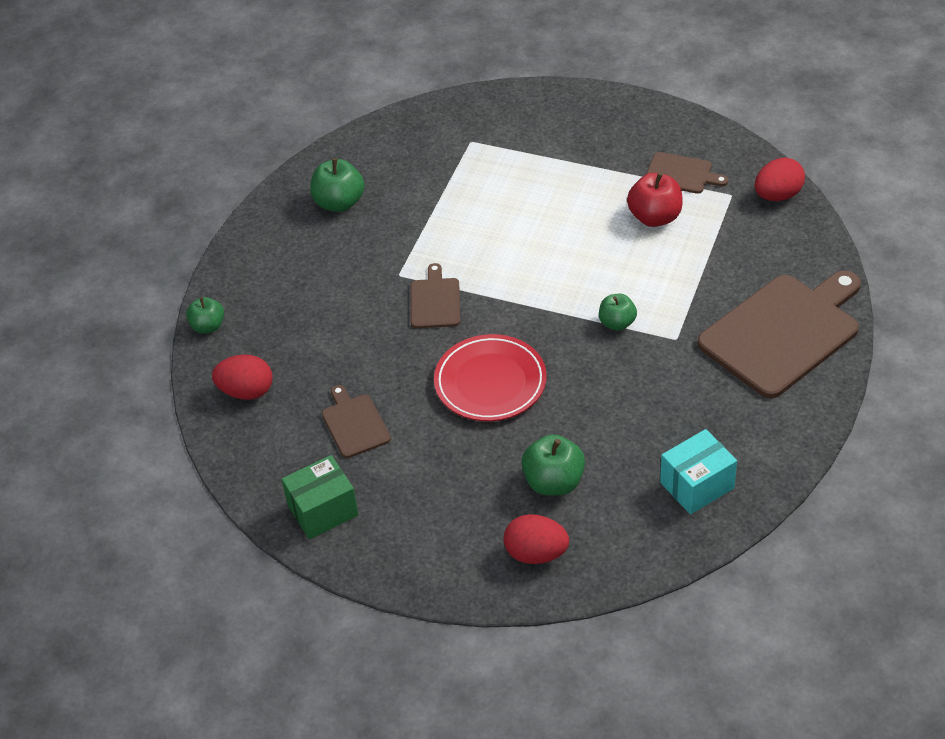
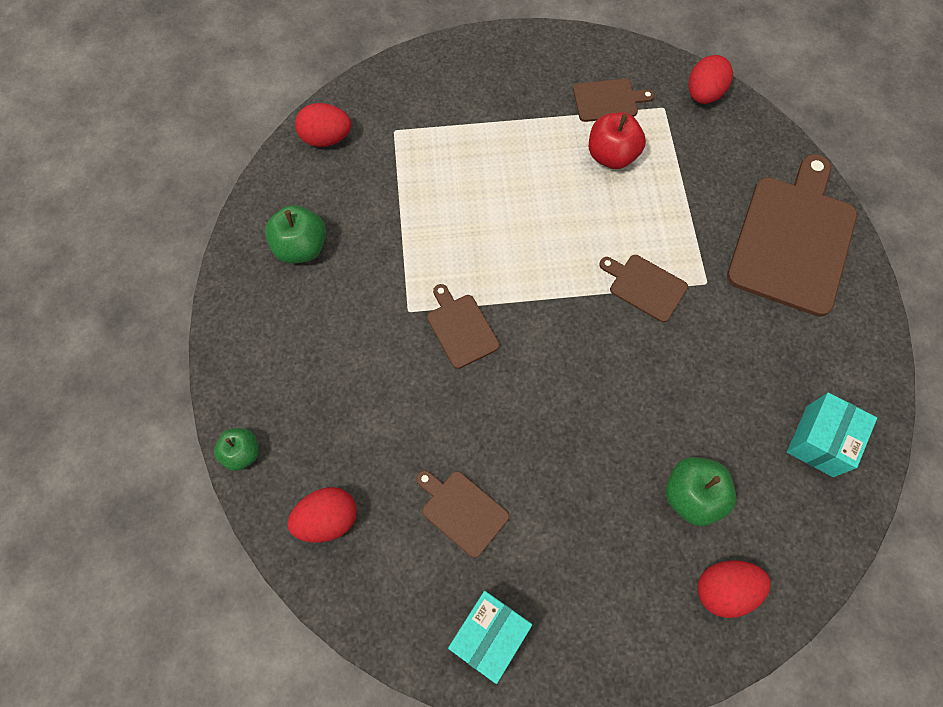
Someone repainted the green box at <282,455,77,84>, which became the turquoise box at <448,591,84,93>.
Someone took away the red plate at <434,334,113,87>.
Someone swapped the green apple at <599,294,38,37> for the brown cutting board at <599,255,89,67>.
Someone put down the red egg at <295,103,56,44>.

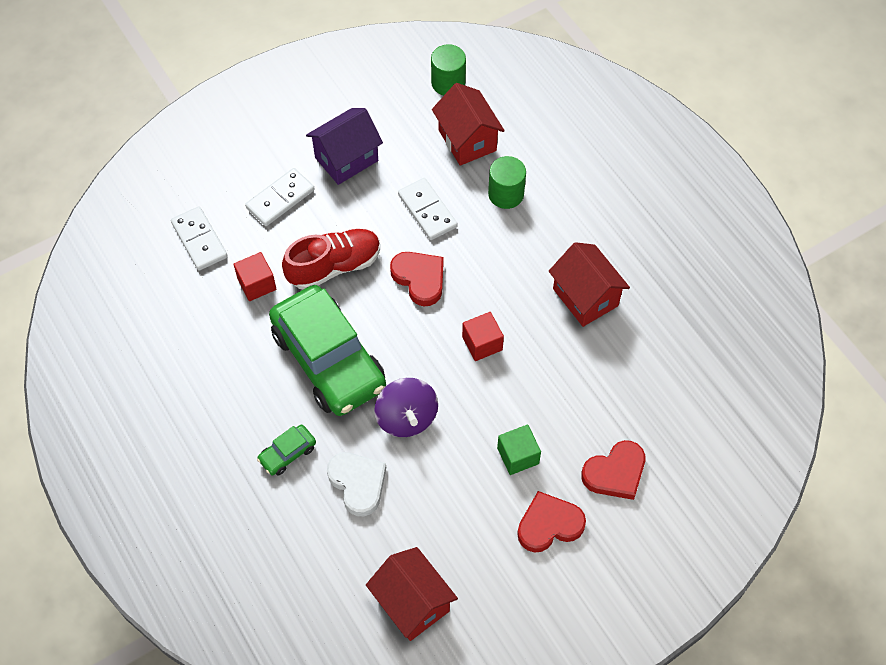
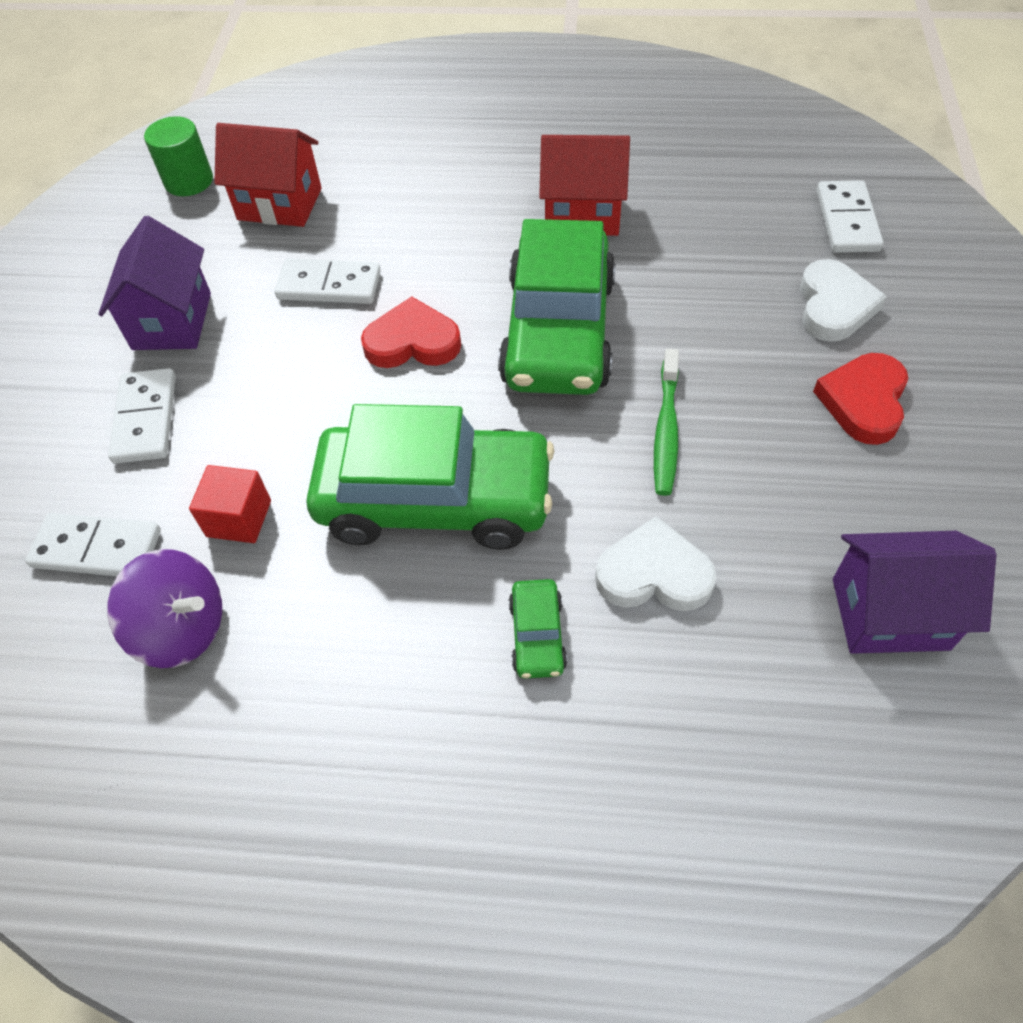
Someone took away the red shoe at <282,229,98,60>.
Someone repainted the red house at <366,547,92,94>, which became the purple house at <833,531,164,123>.
Someone carried the purple spinning top from <374,378,64,59> to <107,549,115,119>.
Someone swapped the red cube at <462,312,42,49> for the green car at <498,219,118,176>.
Someone took away the green cylinder at <488,156,38,53>.
Someone took away the green cube at <497,425,44,50>.
Someone repainted the red heart at <581,440,64,60>, which became the white heart at <800,259,87,83>.
Someone put down the green toothbrush at <654,349,25,147>.
Someone put down the white domino at <816,180,67,73>.

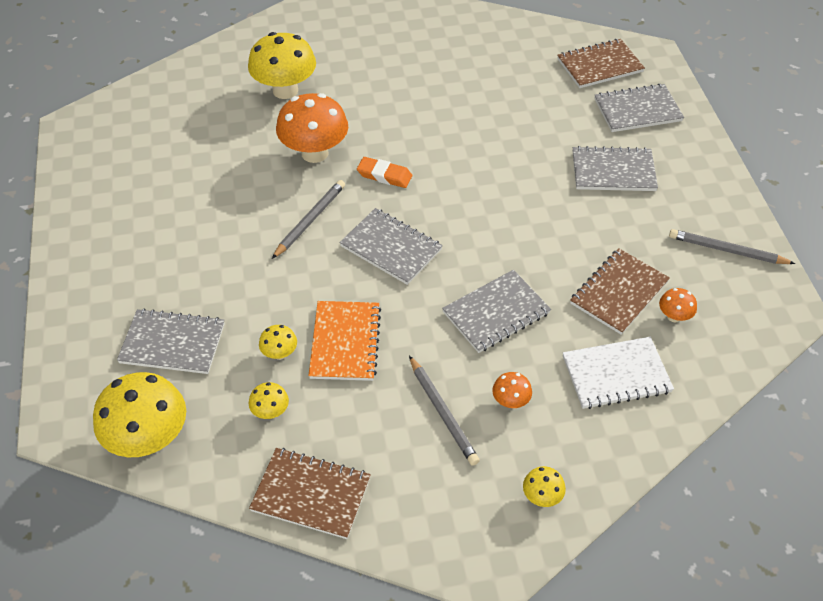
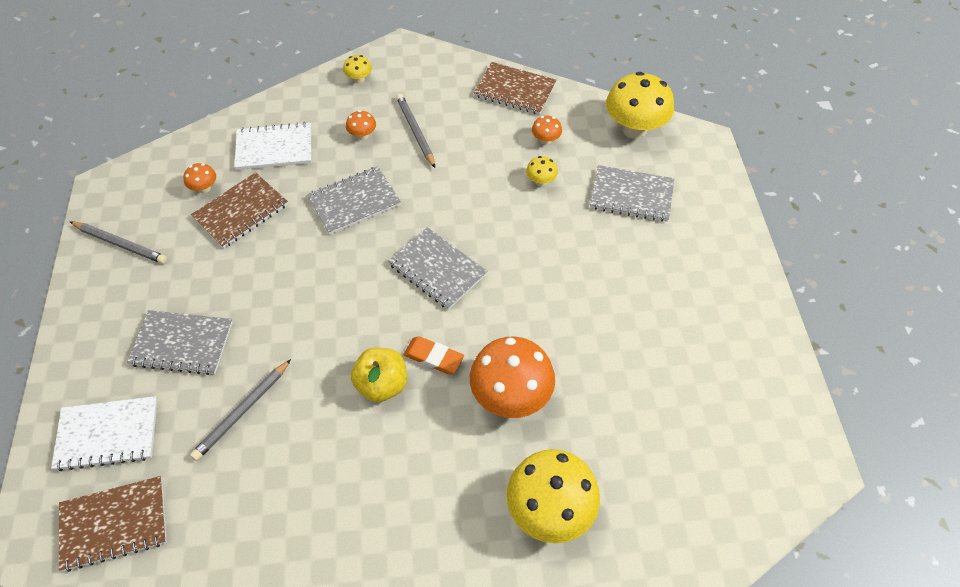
Someone repainted the yellow mushroom at <249,382,40,37>, which became the orange mushroom at <532,116,30,29>.
Someone carried the grey pencil from <272,180,73,79> to <190,359,101,102>.
Someone took away the orange notebook at <308,301,73,80>.
Someone repainted the grey notebook at <594,83,90,49>, which became the white notebook at <51,396,106,75>.
Someone put down the yellow apple at <351,347,56,55>.

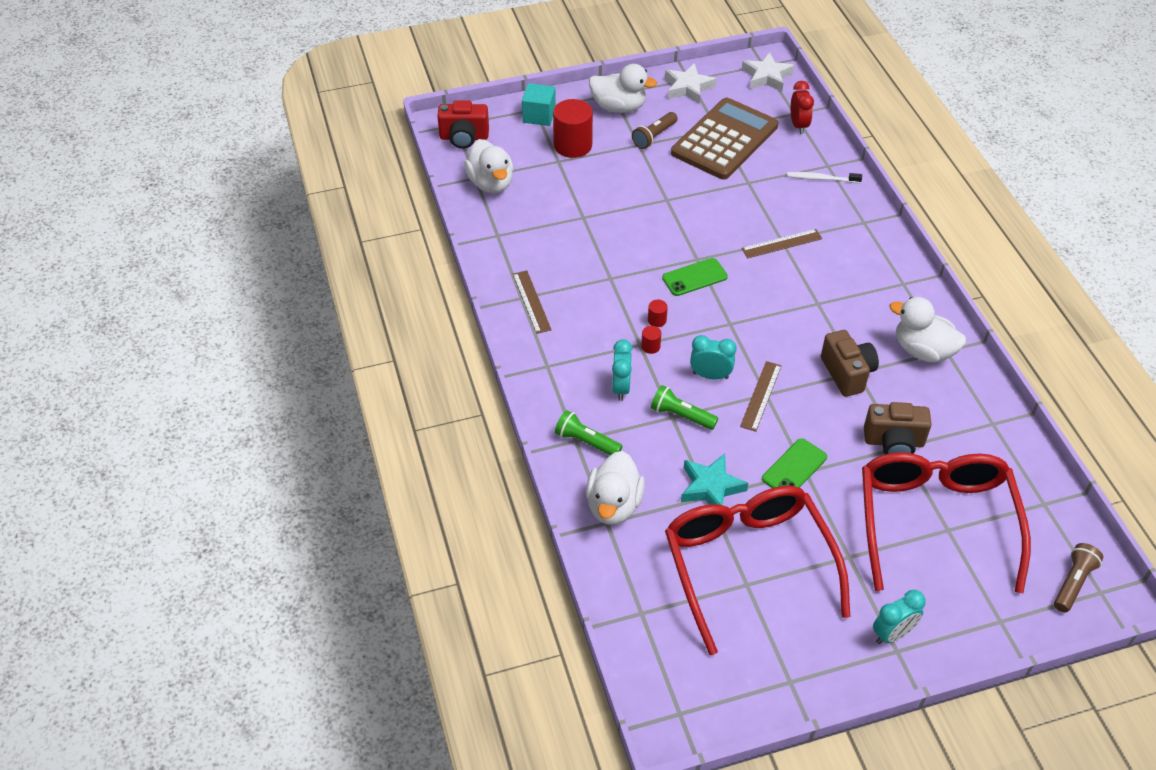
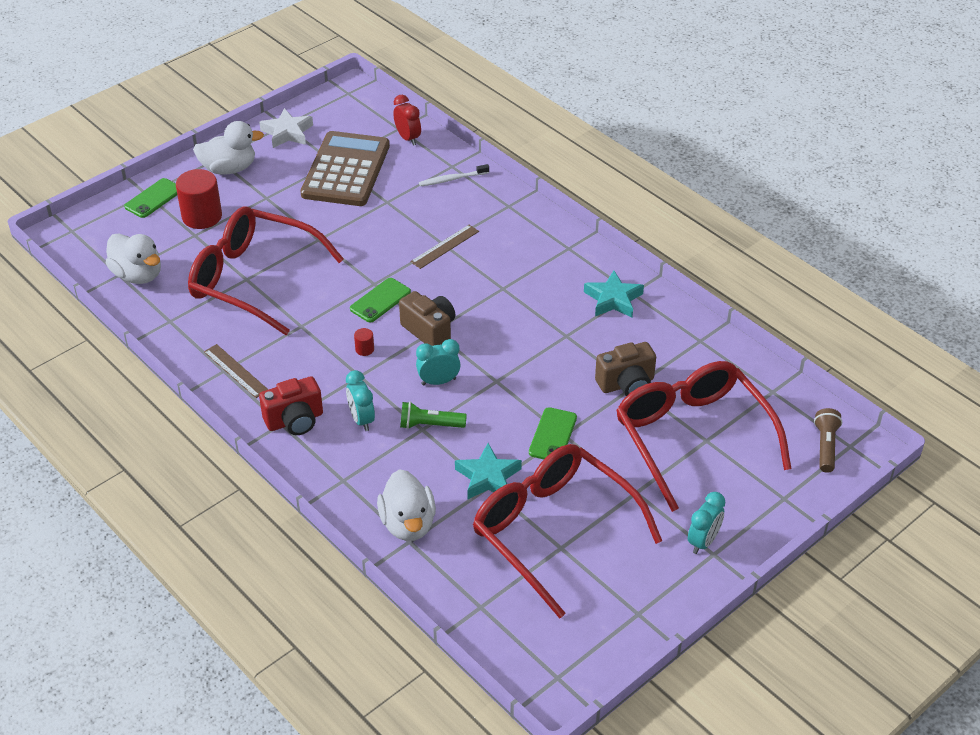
Someone carried the red camera from <437,100,52,49> to <259,376,64,59>.
Someone swapped the turquoise cube at <522,83,34,43> for the green phone at <124,178,53,40>.
Someone took away the green flashlight at <555,410,67,45>.
Someone took away the brown flashlight at <632,112,46,37>.
Someone took away the red cylinder at <641,326,20,28>.
Someone took away the brown ruler at <740,361,42,71>.
Someone took away the white star at <742,52,52,40>.
Someone carried the brown camera from <821,330,58,67> to <399,291,56,55>.
Someone swapped the white duck at <889,297,77,66> for the turquoise star at <584,270,60,47>.
Someone put down the red glasses at <188,206,156,129>.

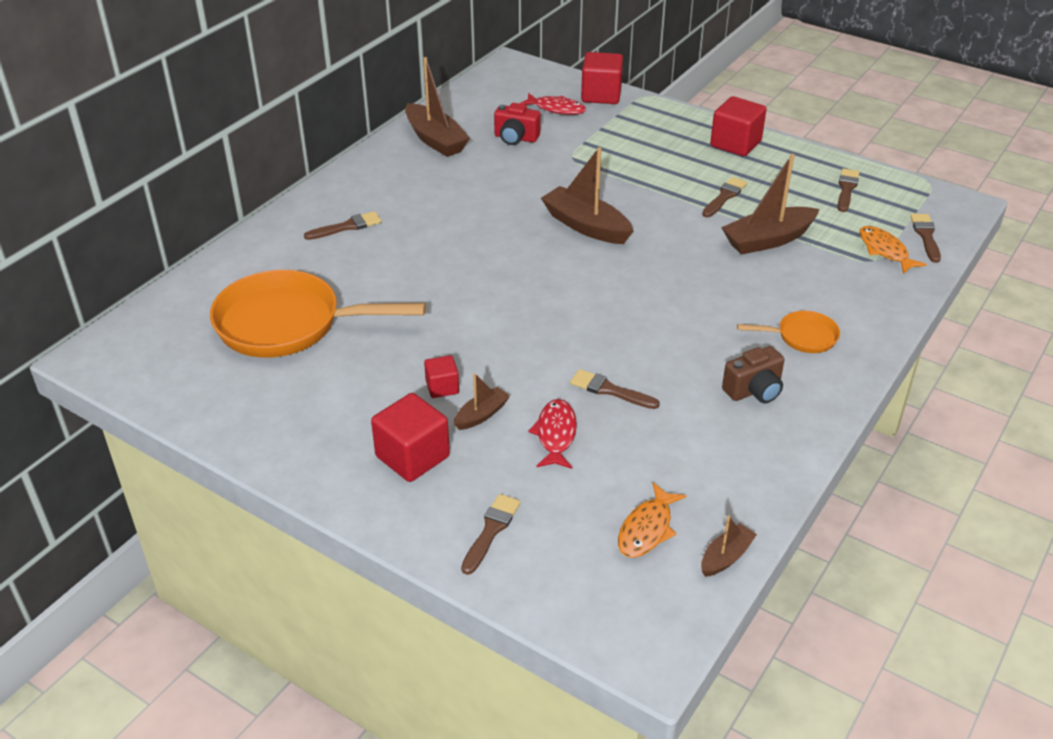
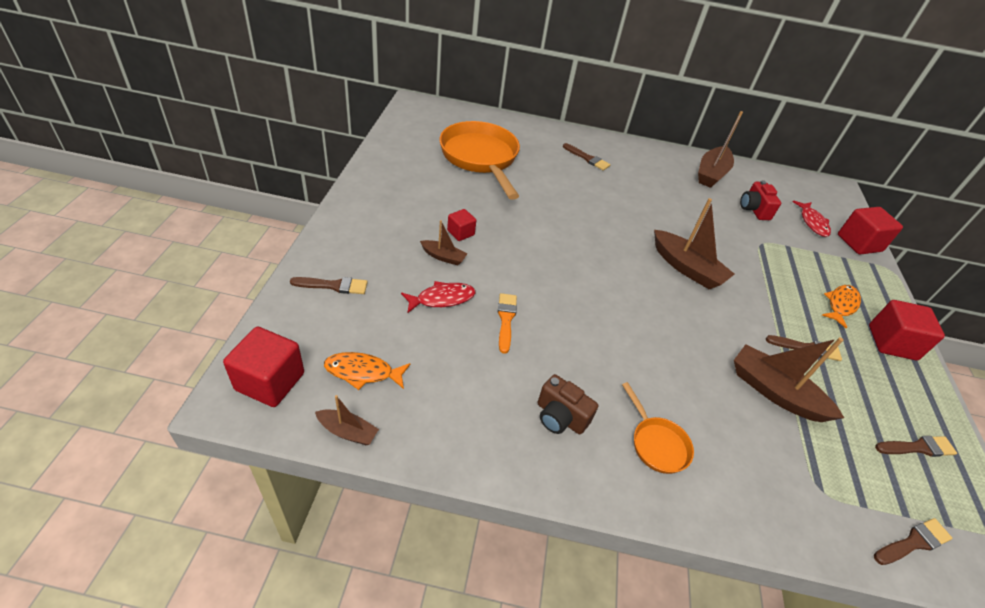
Someone carried the red cube from <371,393,79,89> to <223,327,81,80>.
Someone rotated the brown boat at <541,147,92,97> by 120 degrees clockwise.
Someone repainted the brown brush at <570,369,90,40>, which became the orange brush at <498,293,19,61>.
Someone carried the orange fish from <859,226,68,48> to <822,285,39,44>.

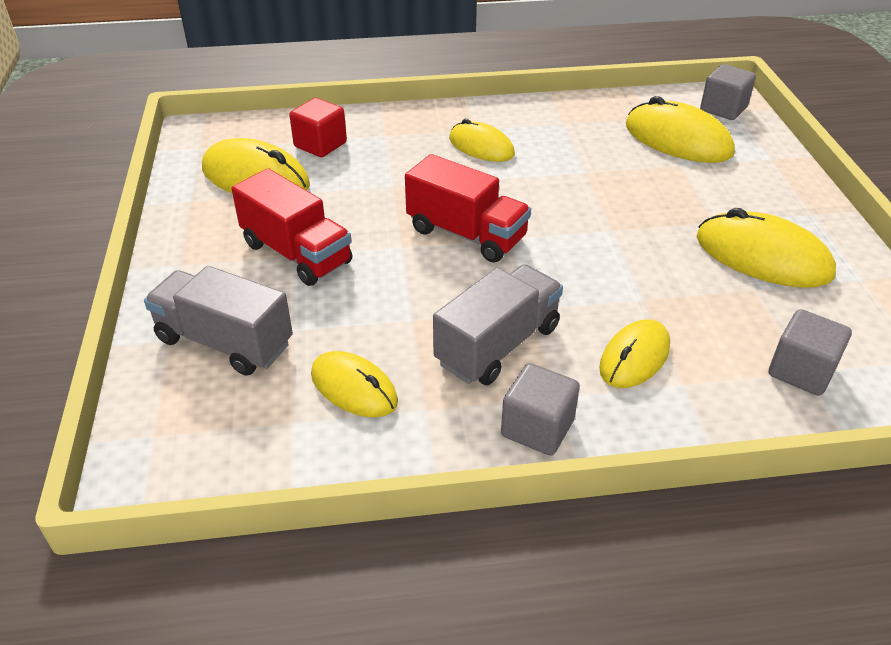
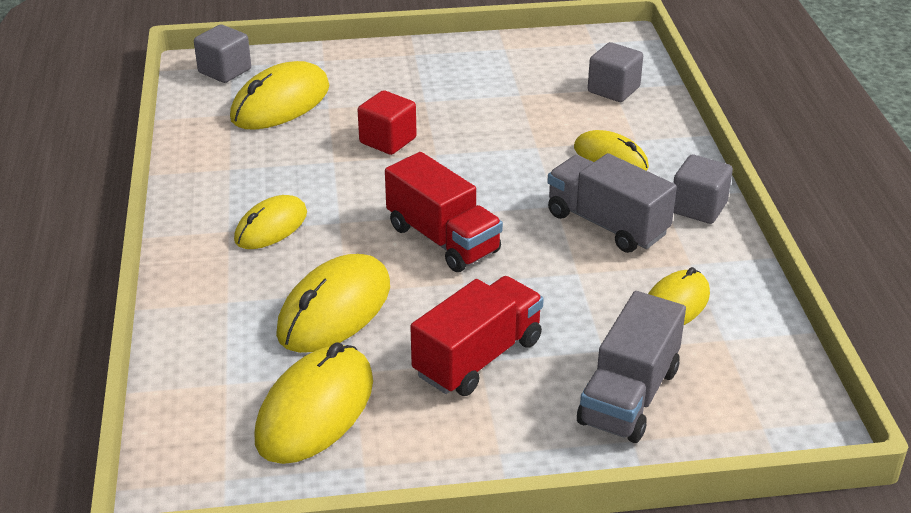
Someone carried the red cube from <289,98,58,59> to <358,90,59,65>.
Someone rotated the red truck at <405,154,126,109> by 105 degrees clockwise.
Someone carried the yellow mouse from <696,208,140,80> to <276,254,114,99>.

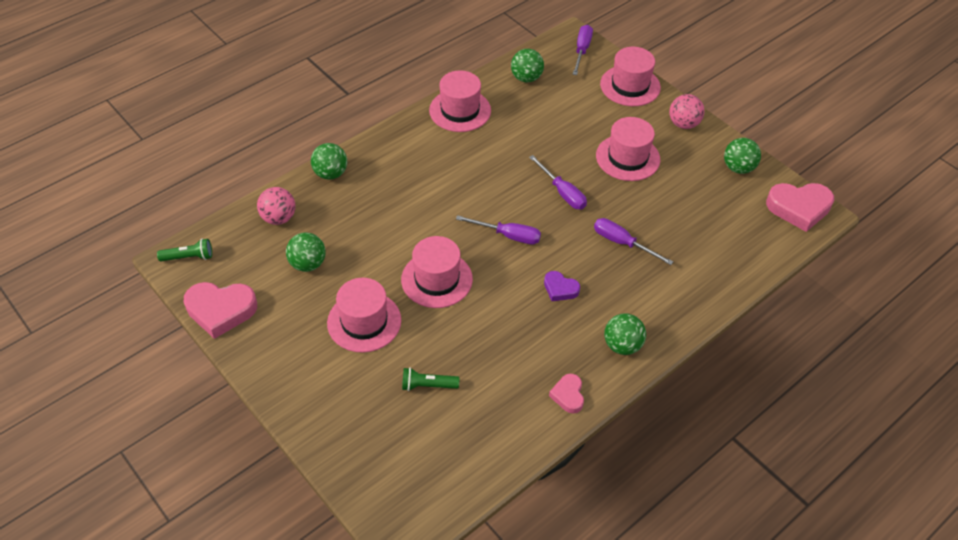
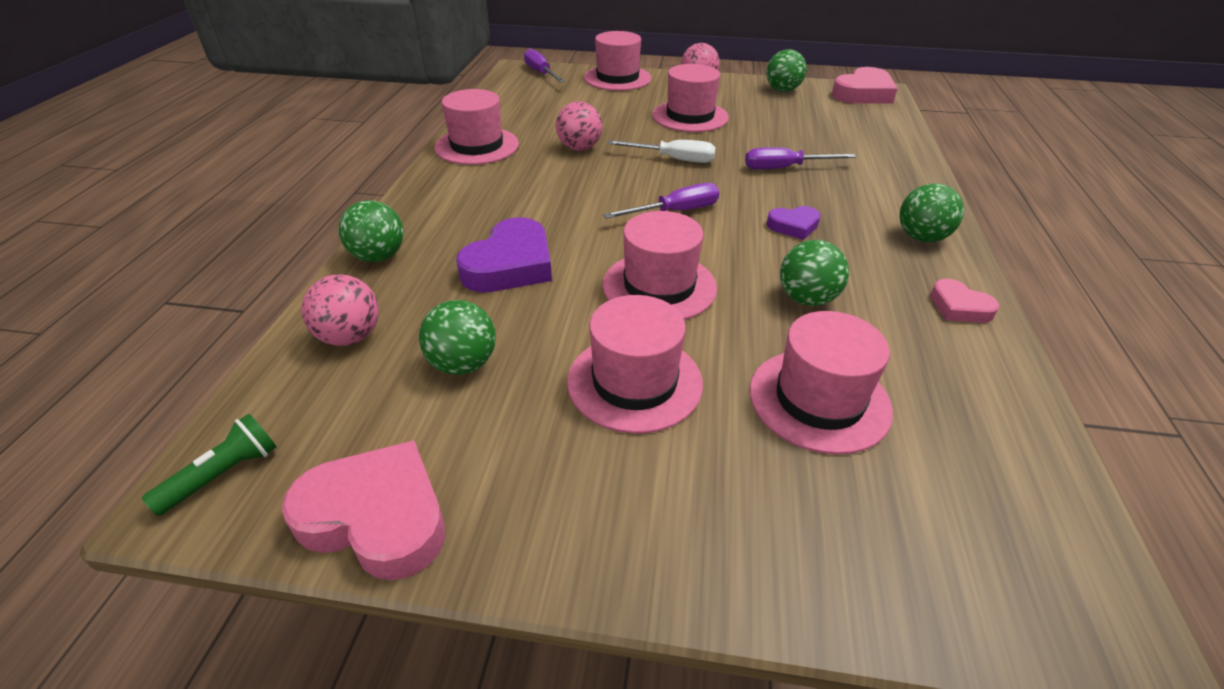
Someone rotated the pink heart at <184,282,73,57> by 120 degrees counterclockwise.
Someone swapped the green flashlight at <402,368,57,23> for the pink hat at <750,311,143,144>.
Someone carried the green ball from <511,49,33,33> to <780,240,69,66>.
Someone repainted the purple screwdriver at <529,155,58,54>, which became the white screwdriver at <607,140,109,23>.
Someone put down the purple heart at <456,217,96,75>.
Someone put down the pink ball at <556,101,46,50>.

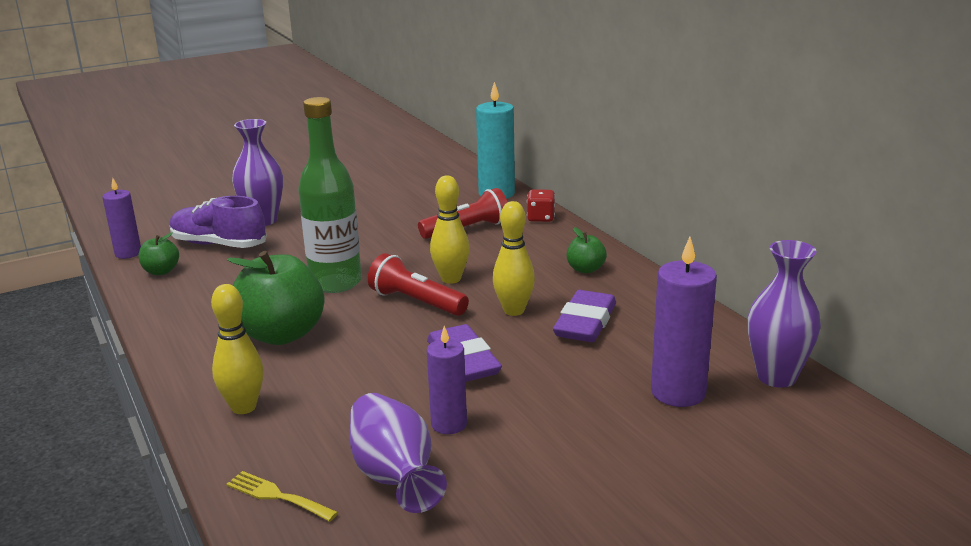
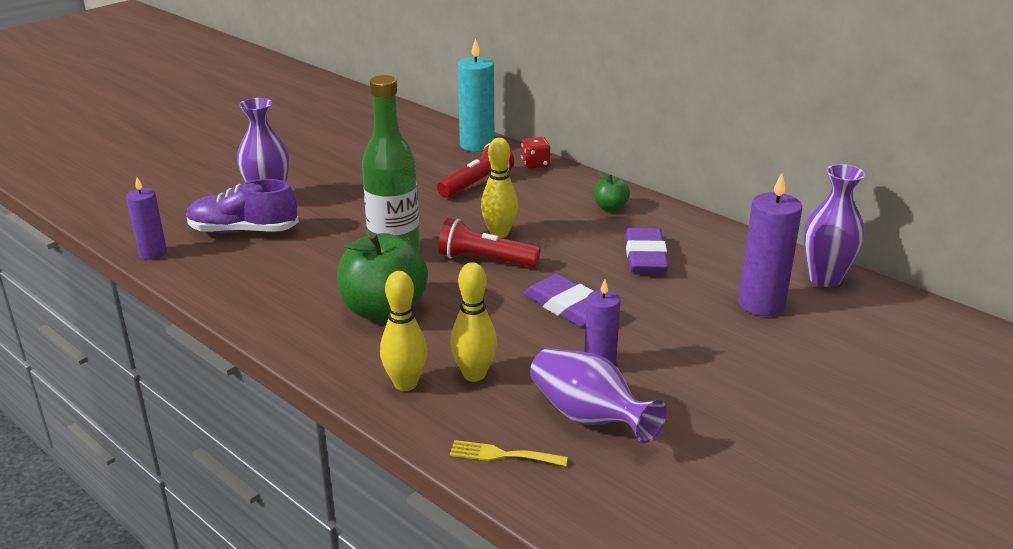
Someone took away the green apple at <139,232,40,43>.
Someone carried the yellow bowling pin from <493,201,42,115> to <450,262,47,120>.

